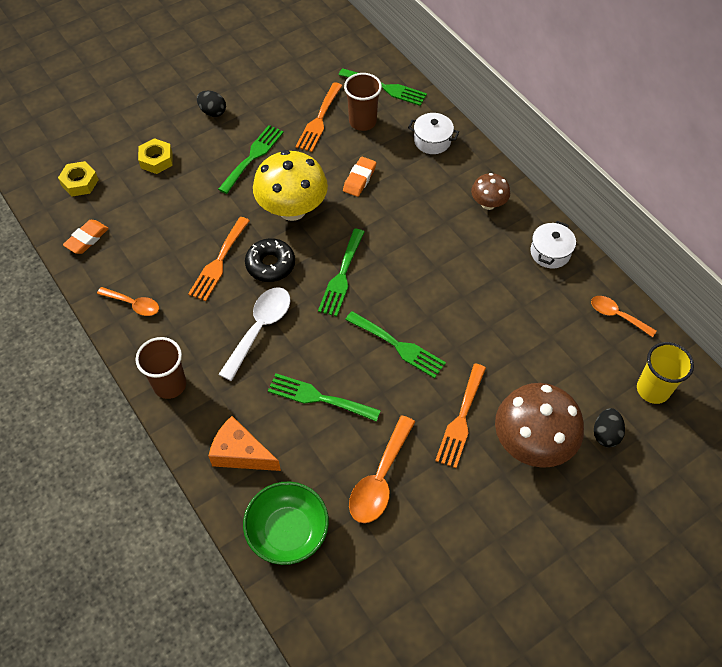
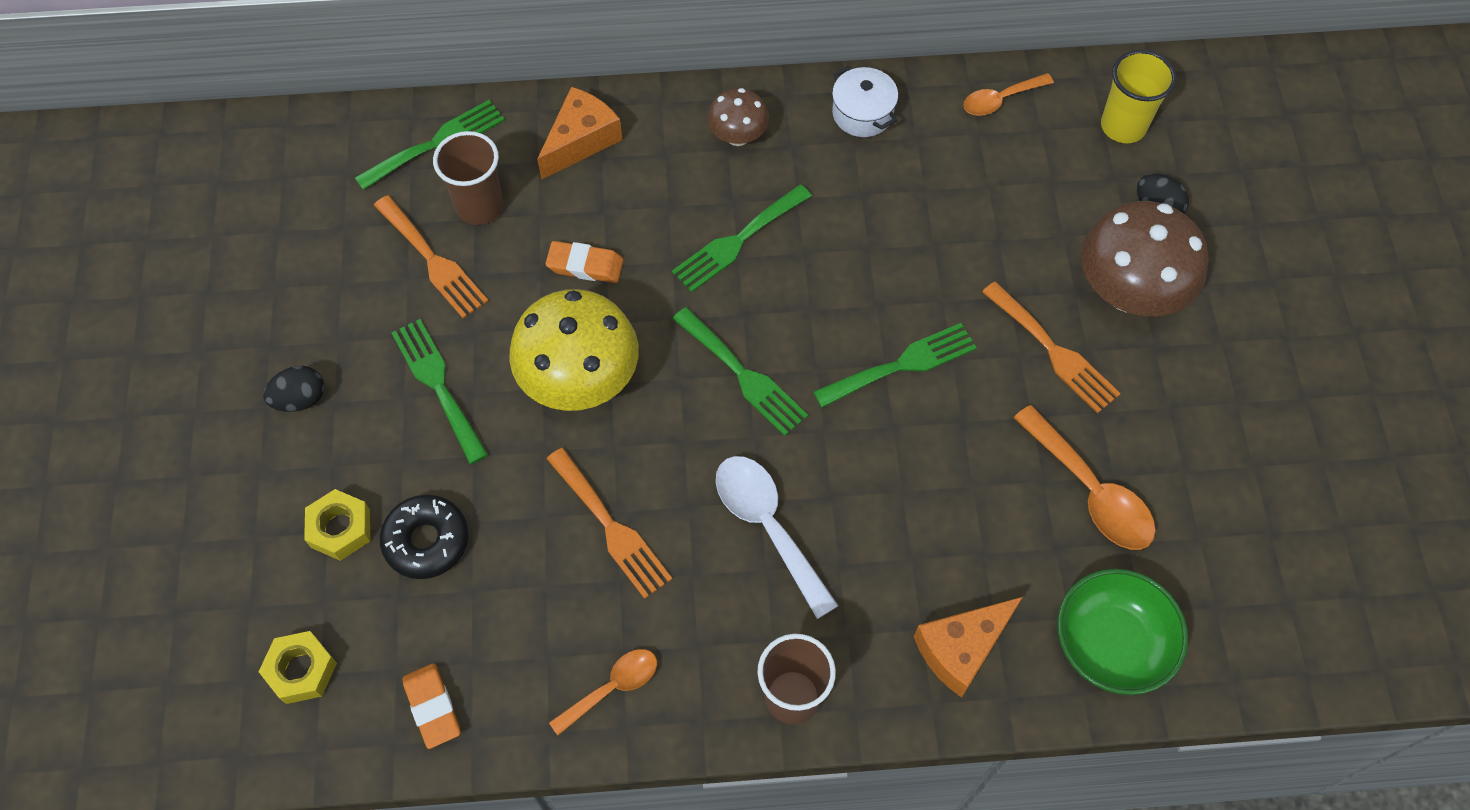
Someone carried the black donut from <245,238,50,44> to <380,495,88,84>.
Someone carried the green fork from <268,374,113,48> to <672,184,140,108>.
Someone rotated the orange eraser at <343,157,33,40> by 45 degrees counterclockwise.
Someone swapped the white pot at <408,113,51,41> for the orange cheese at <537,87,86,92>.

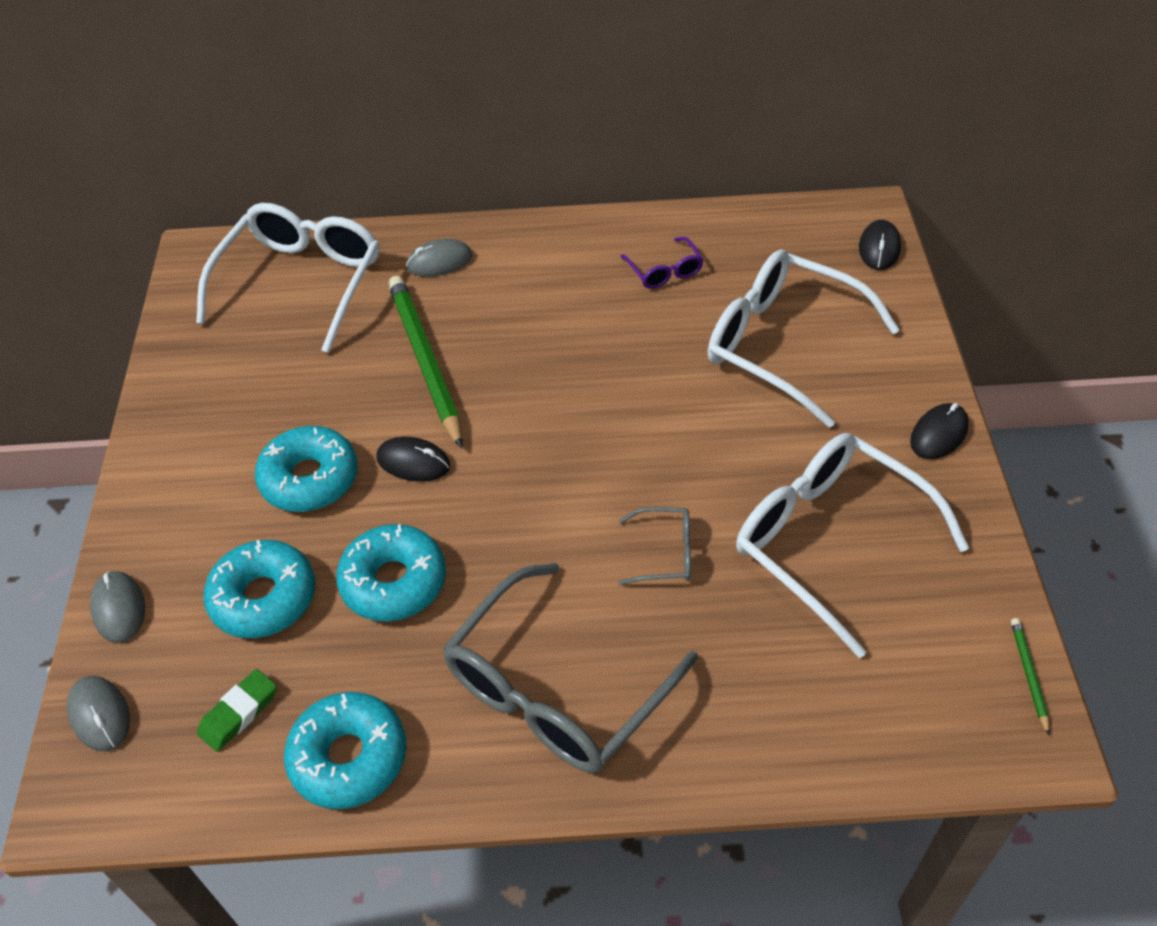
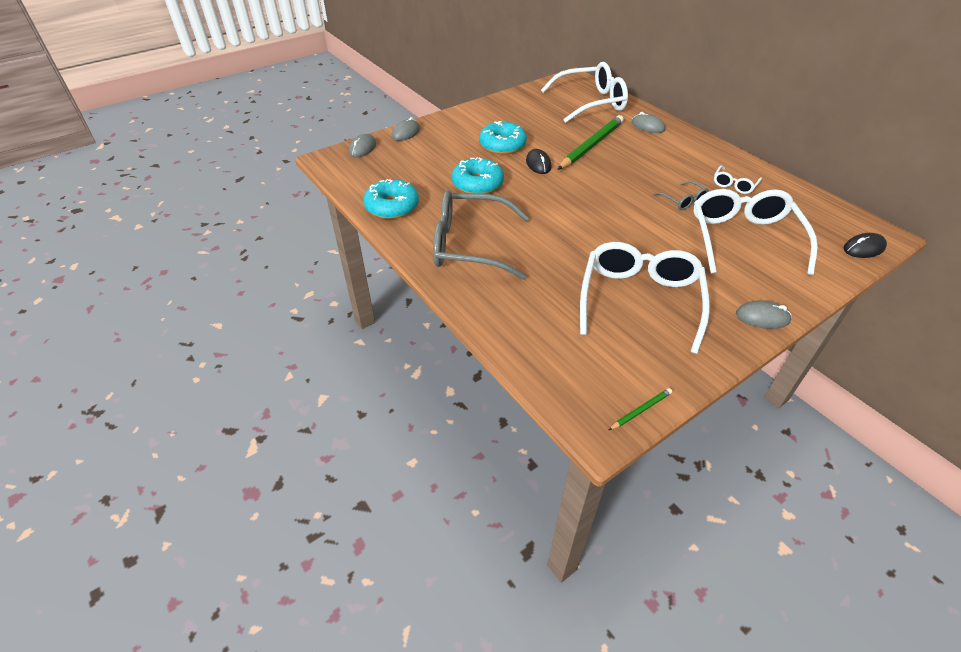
Someone took away the green eraser at <197,669,80,83>.
Someone took away the turquoise donut at <204,540,111,98>.
Someone carried the grey glasses from <618,507,73,78> to <653,181,56,29>.
Someone repainted the purple glasses at <620,237,83,52>, which became the white glasses at <714,165,48,29>.
Someone repainted the black mouse at <910,403,59,56>, which became the grey mouse at <736,300,56,29>.

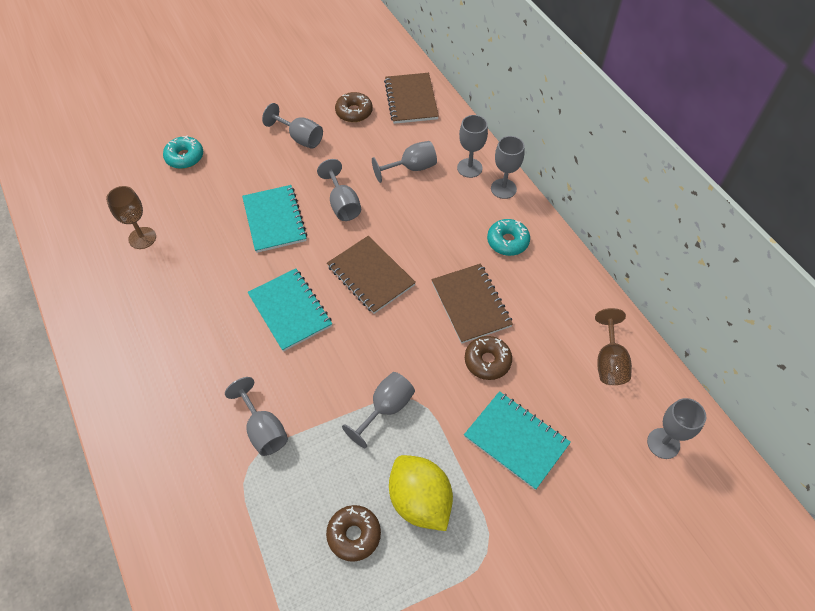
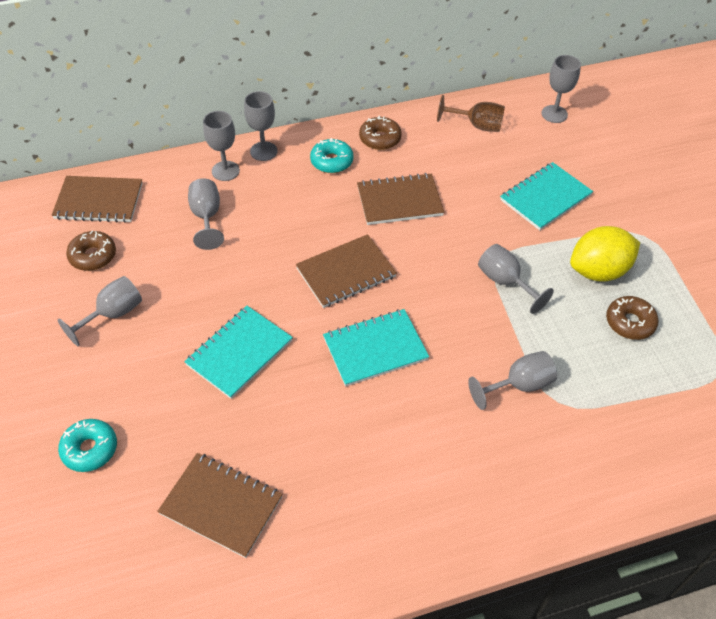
Someone swapped the brown goblet at <106,186,50,63> for the brown notebook at <157,453,126,105>.
Someone rotated the turquoise notebook at <242,185,65,68> by 45 degrees counterclockwise.
Someone took away the grey goblet at <317,159,44,62>.
Someone carried the brown donut from <465,336,47,44> to <359,116,43,34>.

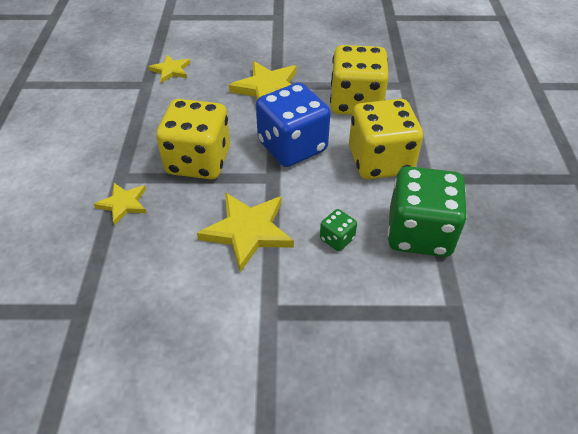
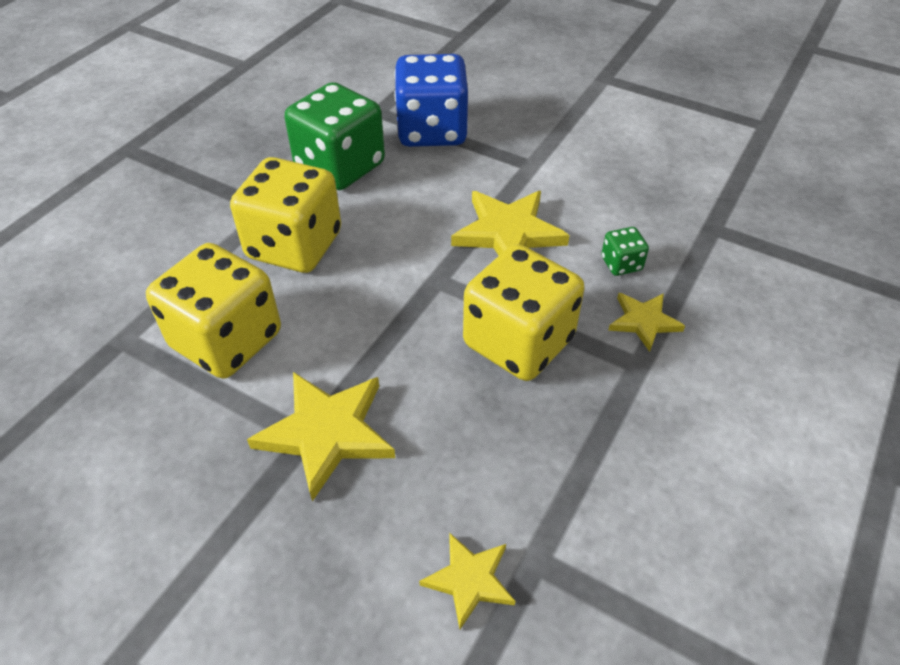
Someone carried the blue dice from <256,83,75,84> to <394,54,74,93>.
Someone carried the green dice from <320,209,37,42> to <601,227,48,49>.

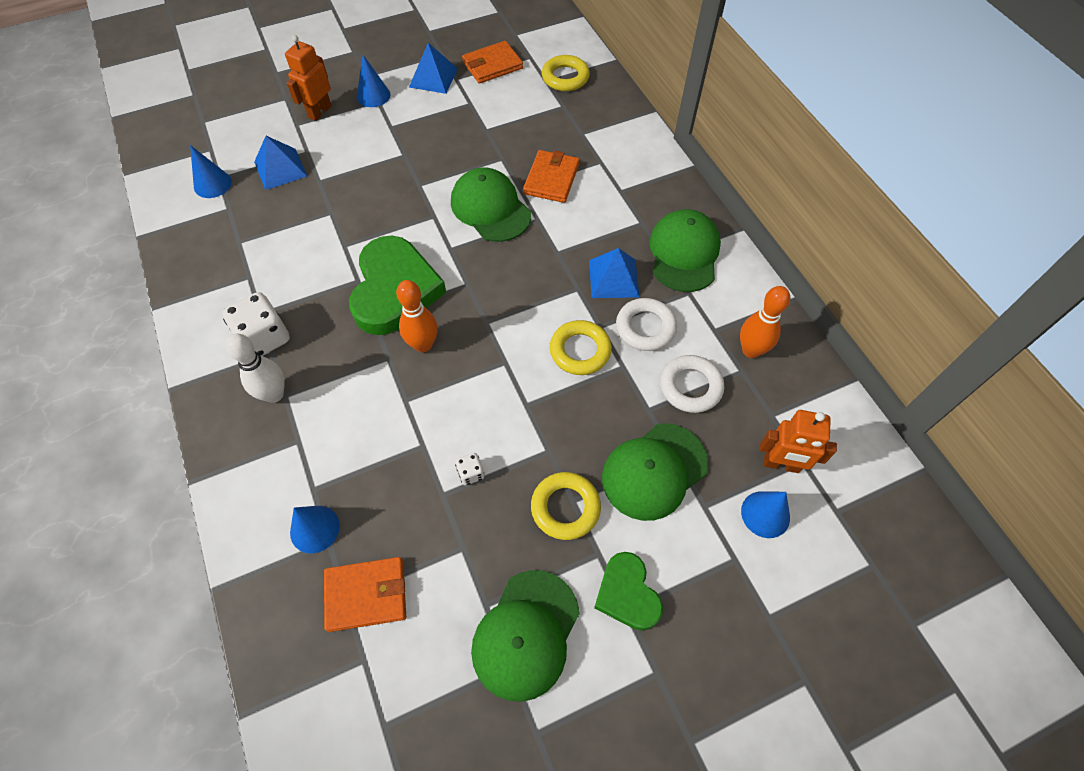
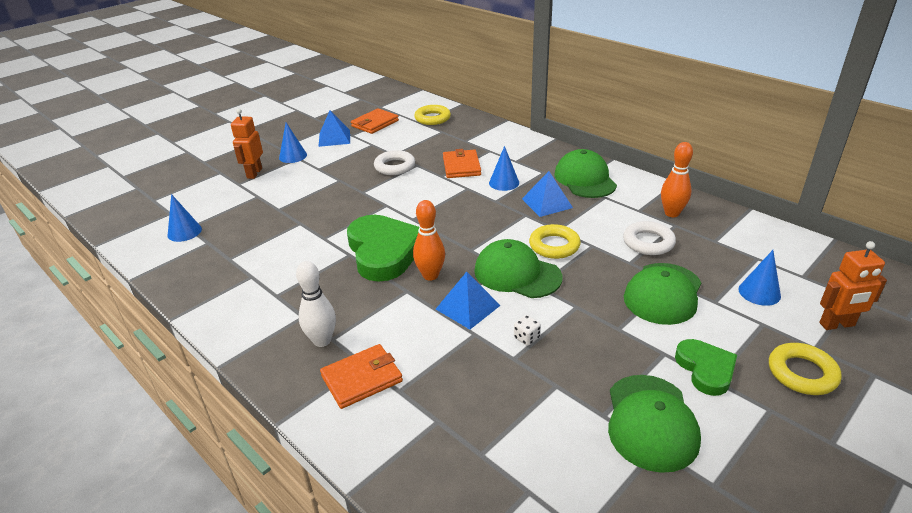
Someone took away the white dice at <222,292,68,64>.
Someone carried the blue pyramid from <254,136,53,54> to <436,272,65,57>.
Someone carried the blue cone from <290,506,50,47> to <489,146,30,45>.
Someone carried the orange wallet from <324,557,82,75> to <320,344,83,65>.
Someone carried the green cap from <451,167,80,75> to <474,239,88,59>.
Someone carried the yellow ring from <531,472,70,68> to <769,343,73,52>.
Someone rotated the green heart at <594,552,69,79> by 150 degrees counterclockwise.
Someone carried the white ring from <616,298,61,53> to <374,150,41,25>.
Someone carried the orange robot from <760,410,77,63> to <819,241,68,89>.

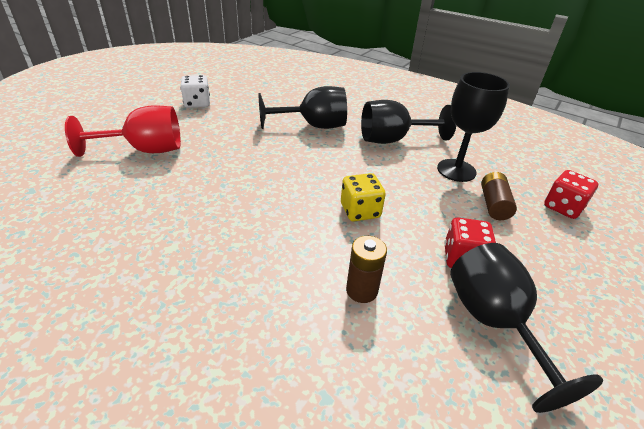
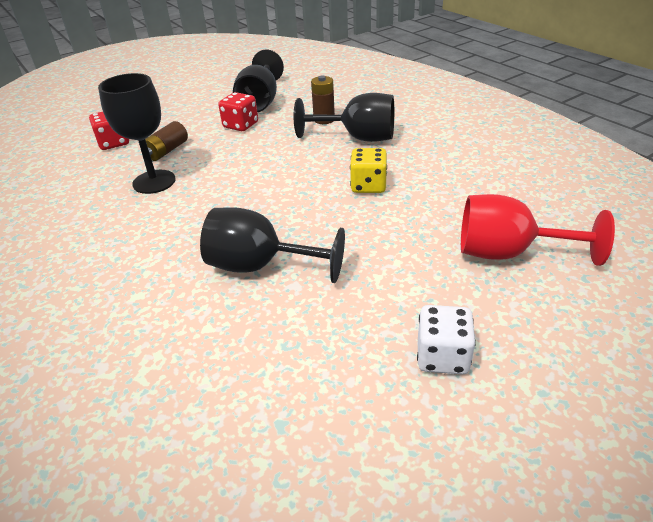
Someone carried the yellow dice from <341,173,45,48> to <350,148,37,45>.
Someone carried the black goblet from <361,100,96,44> to <294,93,100,49>.

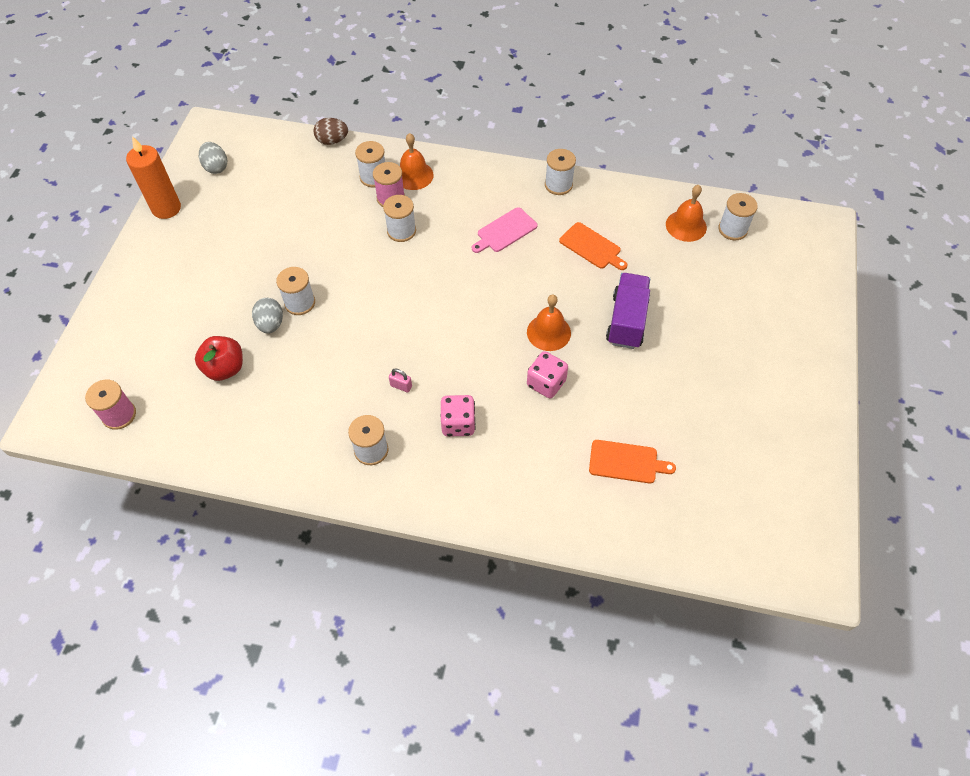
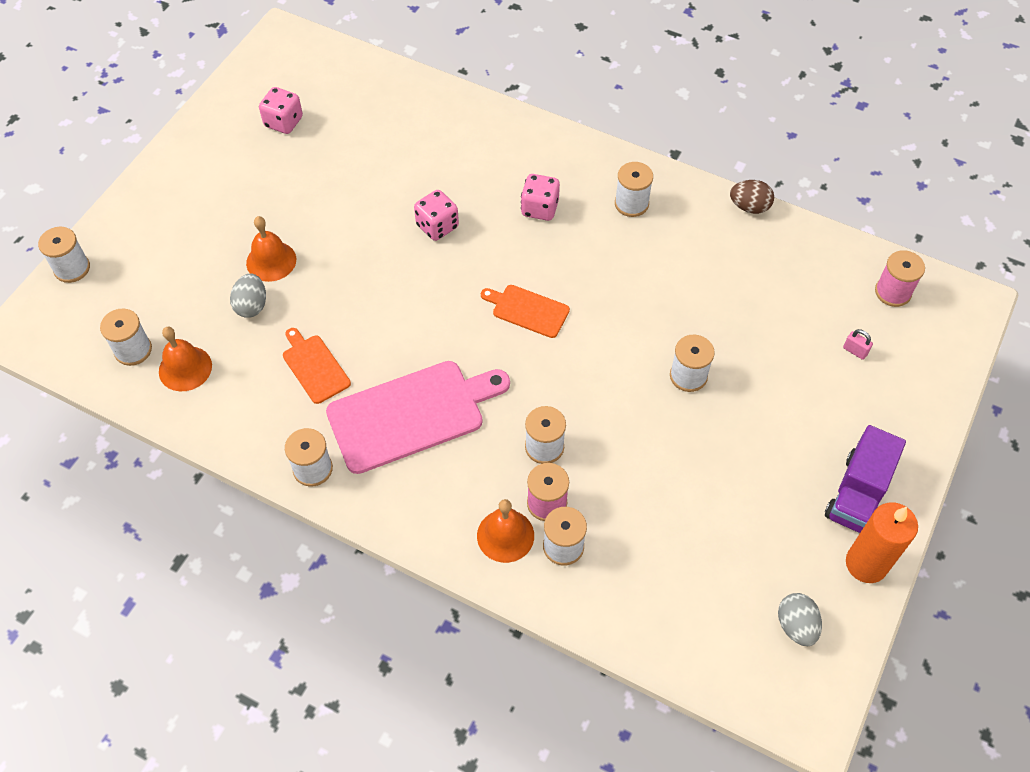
Someone took away the red apple at <195,336,48,45>.
Someone carried the grey egg from <252,298,31,36> to <230,274,36,44>.
Someone carried the brown egg from <313,118,35,27> to <730,180,44,34>.
Someone carried the pink padlock from <389,369,23,24> to <843,329,30,31>.
Someone scaled the pink cutting board at <472,207,66,46> by 1.94.
Someone carried the orange bell from <527,295,44,56> to <246,216,50,66>.
Someone carried the orange cutting board from <589,440,87,44> to <481,285,89,53>.
Someone carried the purple truck from <606,273,44,76> to <825,425,81,108>.
Someone put down the white spool at <38,227,52,56>.
Someone put down the pink dice at <259,87,44,47>.

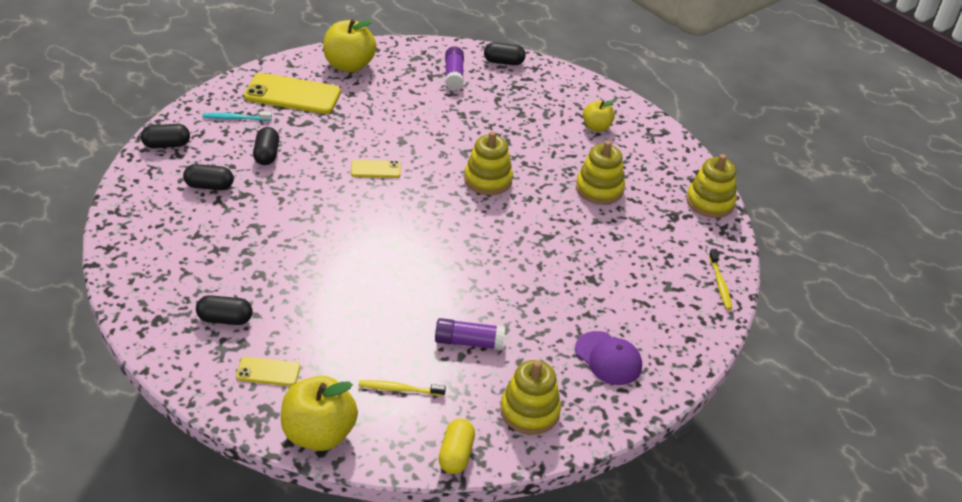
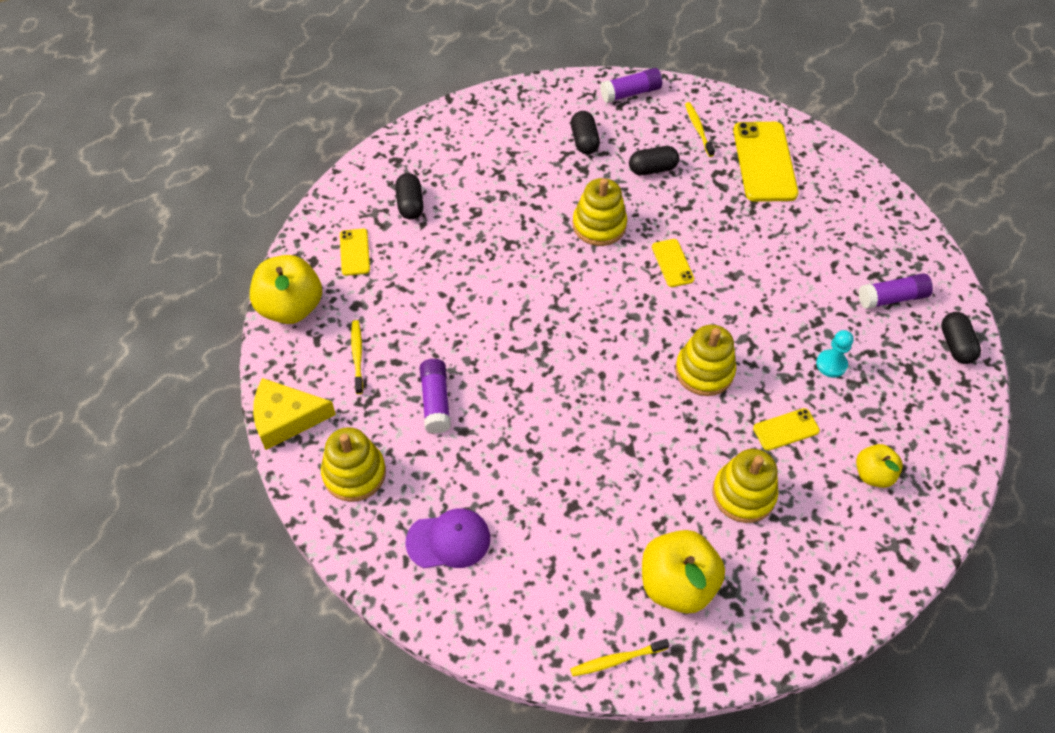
Someone swapped the black capsule at <141,124,49,24> for the purple glue stick at <600,68,62,35>.
Someone repainted the turquoise toothbrush at <202,112,70,9>, which became the yellow toothbrush at <685,102,30,55>.
Someone carried the yellow apple from <323,19,54,54> to <642,530,83,84>.
Someone swapped the yellow capsule at <438,419,37,55> for the yellow cheese at <253,378,83,72>.
Someone rotated the purple cap at <575,331,67,54> by 135 degrees counterclockwise.
Someone carried the yellow stacking toy from <686,154,51,64> to <573,178,54,68>.
Someone put down the yellow phone at <753,408,67,43>.
Someone put down the turquoise pawn at <816,330,38,48>.

